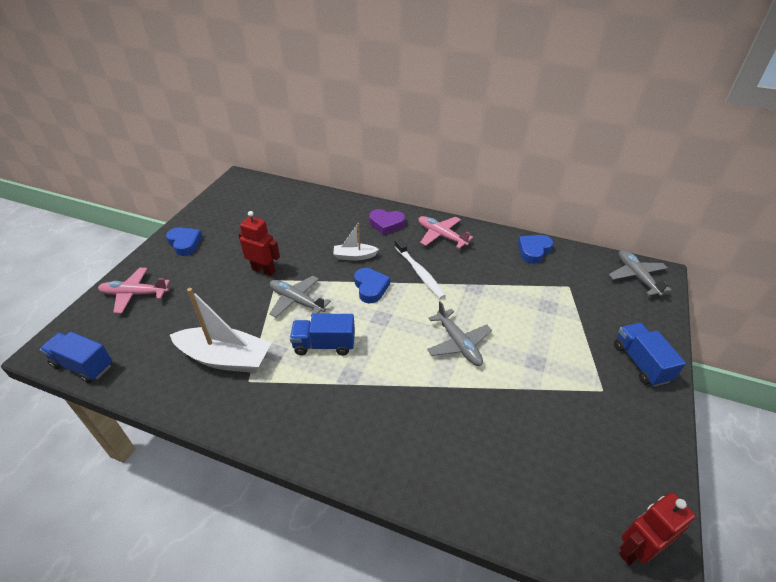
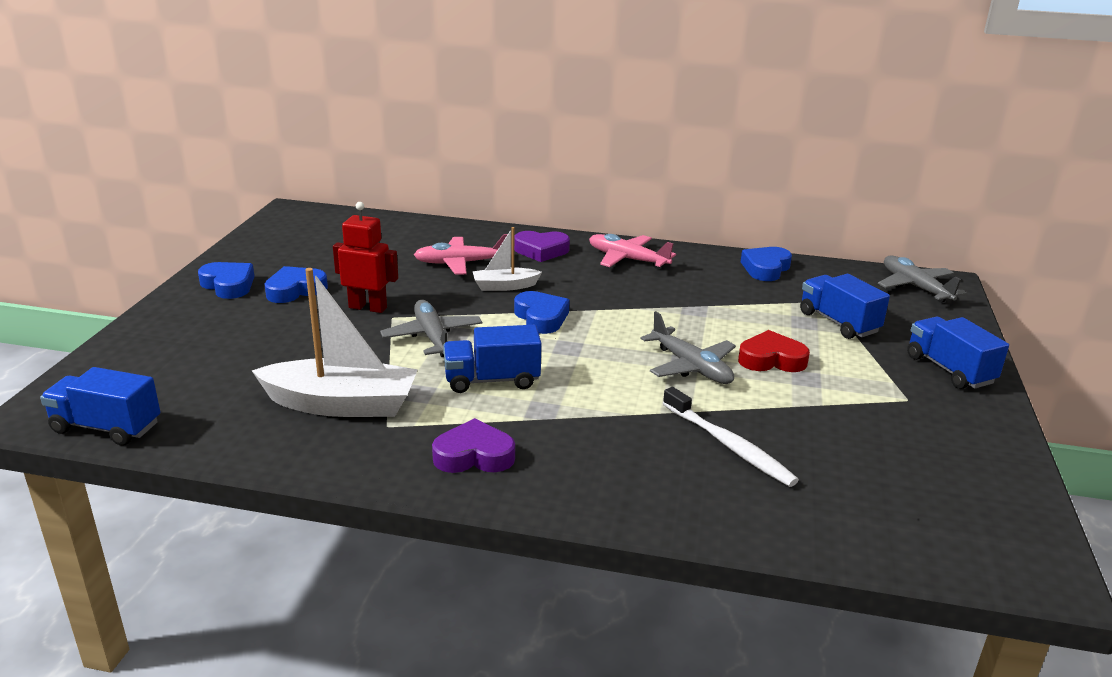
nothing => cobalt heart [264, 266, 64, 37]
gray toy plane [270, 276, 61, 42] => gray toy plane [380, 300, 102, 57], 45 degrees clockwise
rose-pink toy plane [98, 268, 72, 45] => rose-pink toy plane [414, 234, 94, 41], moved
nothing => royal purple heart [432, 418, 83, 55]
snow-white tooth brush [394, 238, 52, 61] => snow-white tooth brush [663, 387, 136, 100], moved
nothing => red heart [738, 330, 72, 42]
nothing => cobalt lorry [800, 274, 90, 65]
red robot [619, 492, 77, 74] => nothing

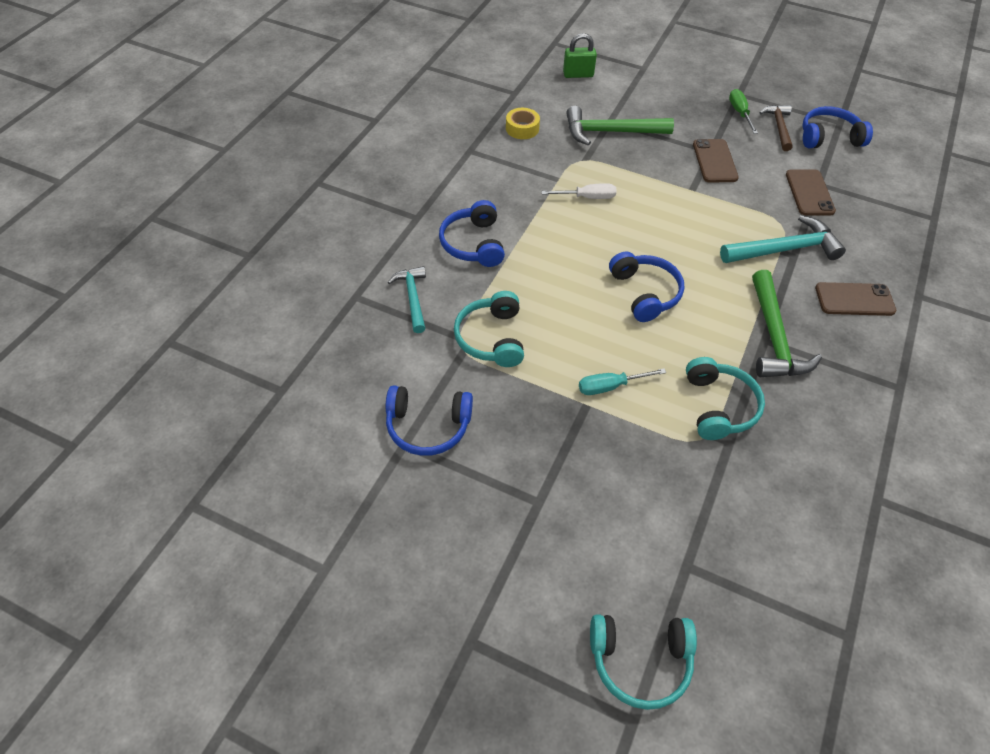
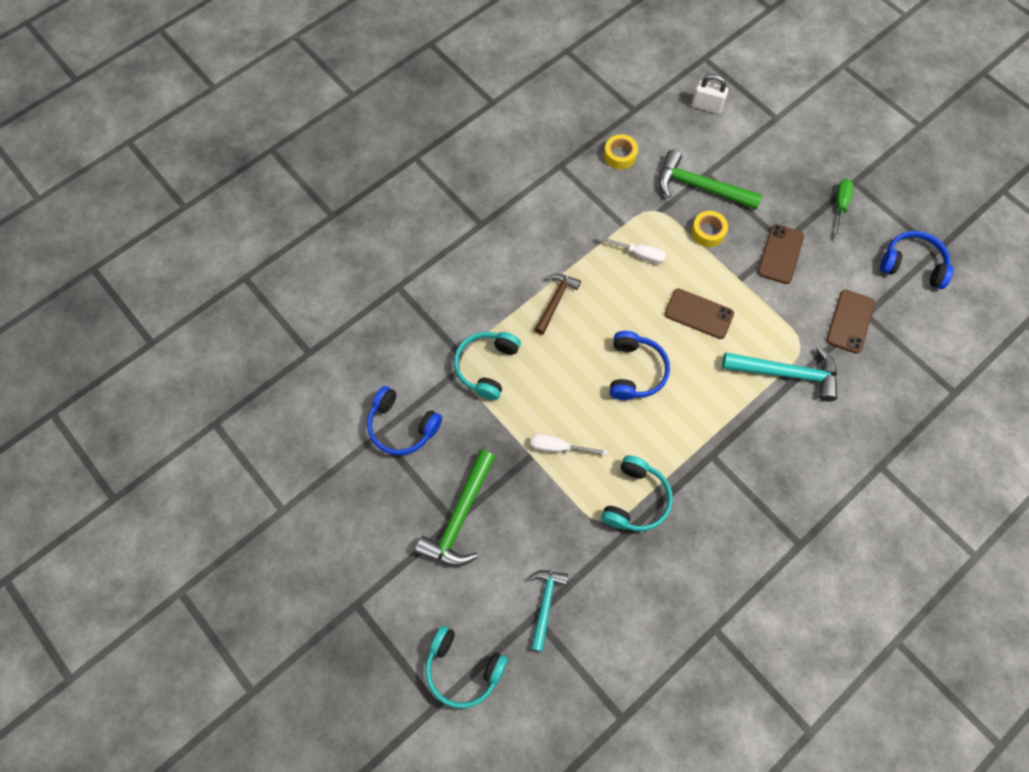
emerald hammer [752, 270, 70, 107] => emerald hammer [415, 450, 81, 117], moved
teal hammer [387, 266, 39, 67] => teal hammer [528, 570, 40, 82], moved
teal flat screwdriver [579, 368, 87, 27] => snow-white flat screwdriver [530, 434, 77, 21]
dark brown hammer [759, 105, 34, 46] => dark brown hammer [534, 273, 47, 62], moved
dark brown phone [815, 282, 81, 34] => dark brown phone [664, 288, 70, 51], moved
nothing => bright yellow tape [691, 211, 37, 36]
emerald padlock [563, 33, 34, 45] => snow-white padlock [692, 74, 36, 40]
cobalt headset [439, 200, 66, 67] => nothing

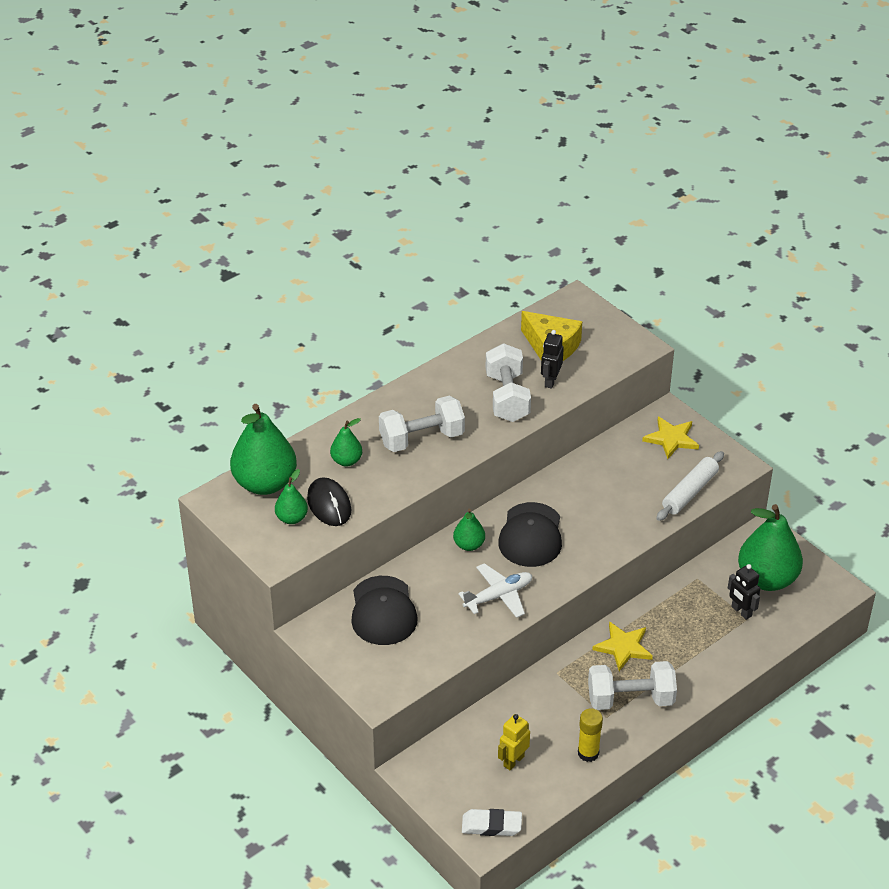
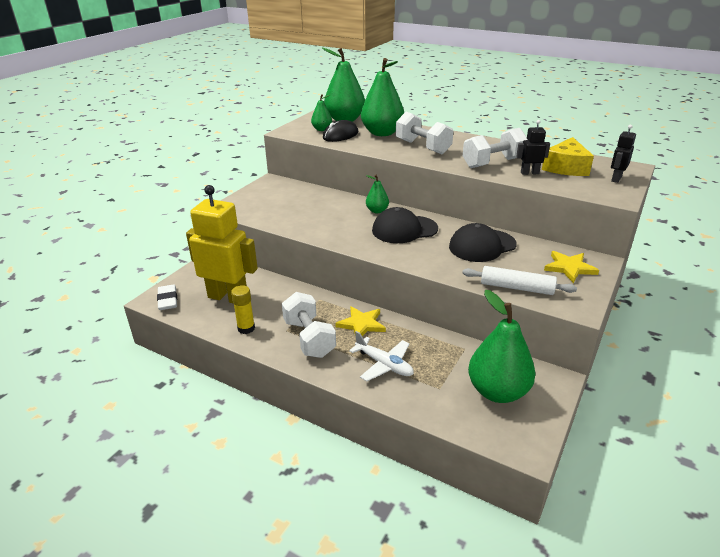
bright yellow robot [498, 714, 32, 56] => bright yellow robot [186, 185, 72, 119], x2.23
snow-white toy plane [458, 563, 74, 55] => snow-white toy plane [349, 331, 65, 50], moved
emerald toy pear [330, 418, 32, 48] => emerald toy pear [361, 58, 43, 78], x2.03
black baseball cap [351, 576, 66, 69] => black baseball cap [449, 223, 68, 39], moved
black robot [728, 564, 32, 56] => black robot [611, 125, 25, 58], moved

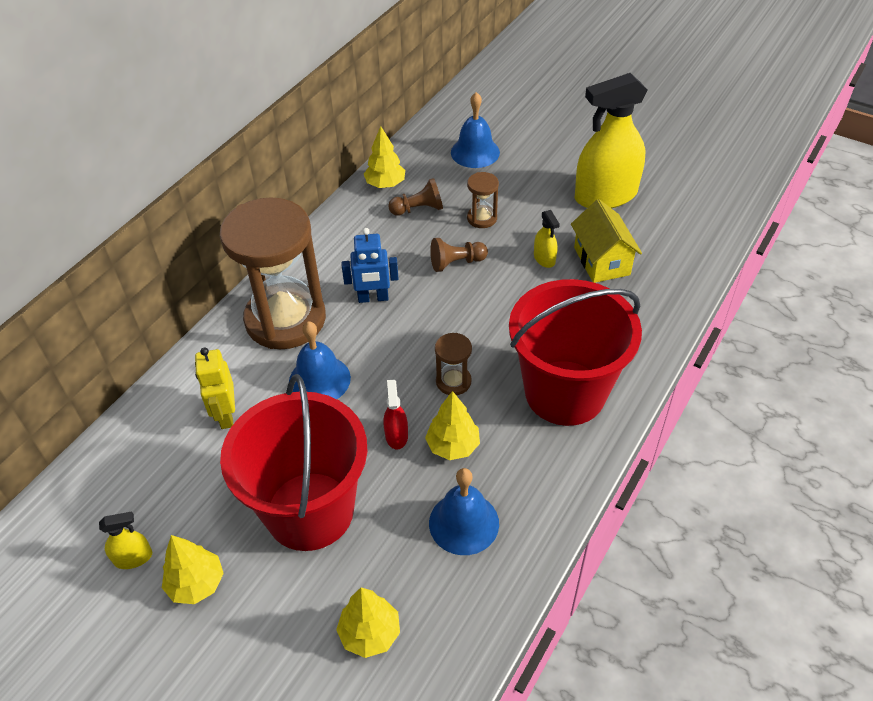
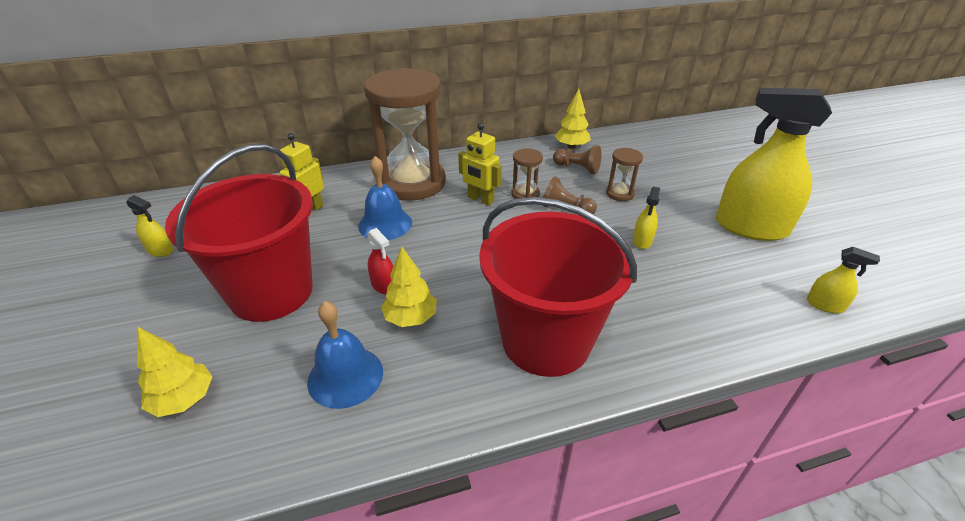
red spray bottle [383, 379, 25, 70] => red spray bottle [367, 228, 27, 66], 105 degrees clockwise
cobalt robot [341, 228, 58, 75] => bright yellow robot [458, 123, 44, 83]
dark brown sandglass [435, 333, 37, 62] => dark brown sandglass [511, 148, 32, 51], moved
nothing => bright yellow spray bottle [807, 247, 73, 66]
bright yellow fir tree [162, 535, 62, 69] => nothing
cobalt school bell [451, 92, 49, 76] => nothing
bright yellow toy house [571, 199, 71, 84] => nothing

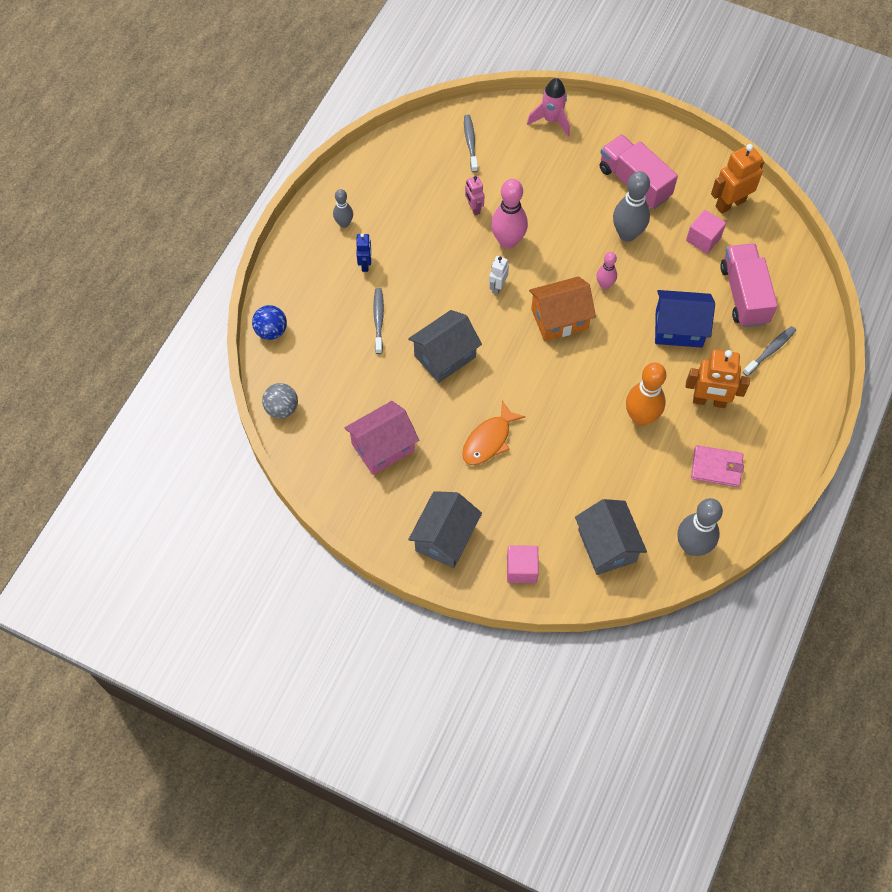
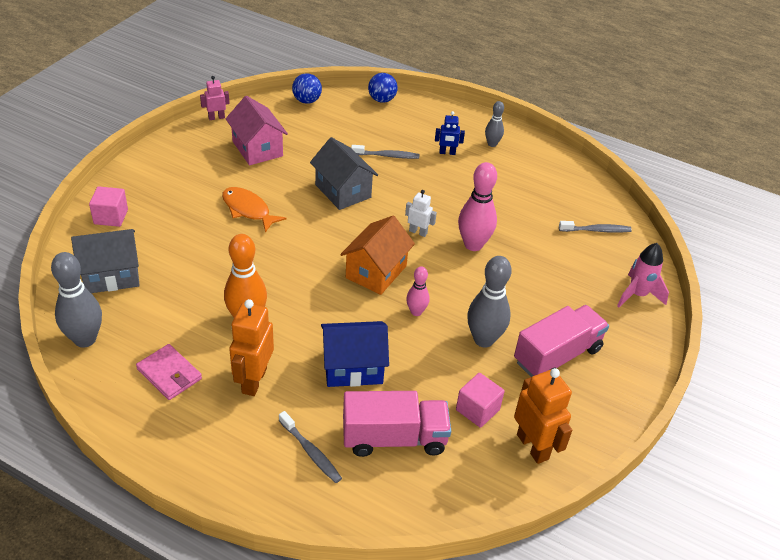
rose-pink billfold [691, 445, 53, 42] => rose-pink billfold [136, 344, 66, 56], 60 degrees counterclockwise
rose-pink robot [465, 176, 19, 39] => rose-pink robot [200, 76, 30, 44], moved
gray sphere [262, 383, 36, 36] => cobalt sphere [292, 73, 30, 31]
cobalt toy house [655, 290, 60, 58] => cobalt toy house [321, 321, 68, 66], 75 degrees clockwise
bright orange toy house [529, 276, 67, 65] => bright orange toy house [340, 216, 75, 79], 45 degrees clockwise
gray toy house [408, 491, 74, 77] => nothing

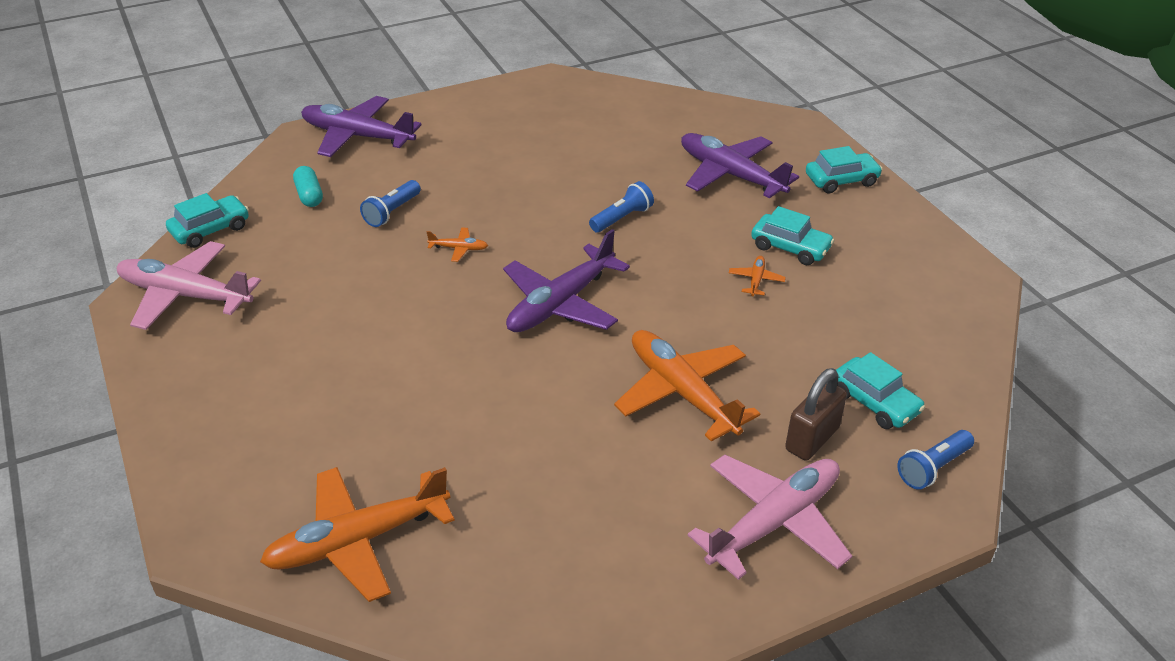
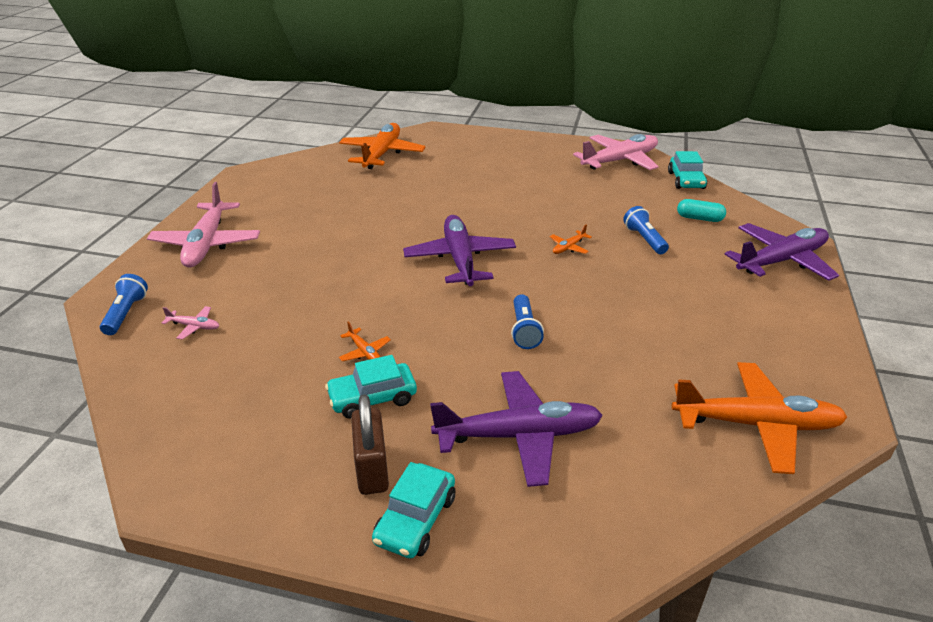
teal automobile [836, 352, 89, 77] => rose-pink toy plane [162, 306, 57, 34]
dark brown padlock [785, 368, 62, 93] => dark brown padlock [351, 394, 38, 101], moved
bright orange toy plane [614, 330, 146, 112] => bright orange toy plane [672, 362, 175, 112], moved

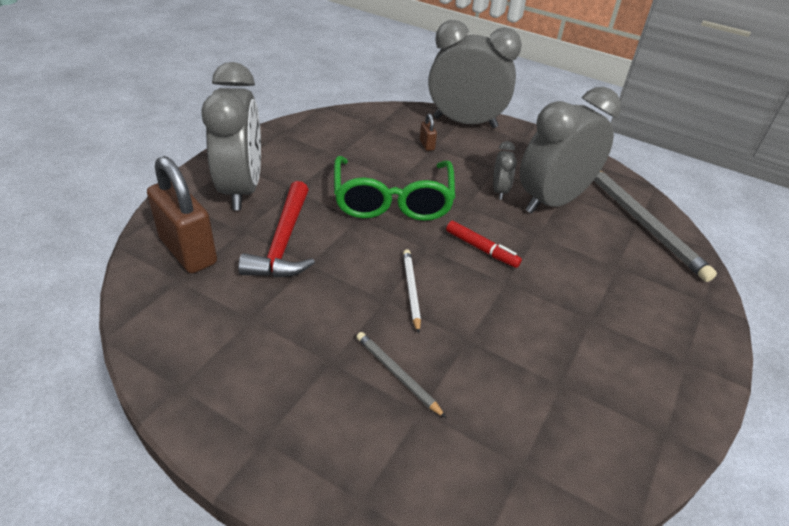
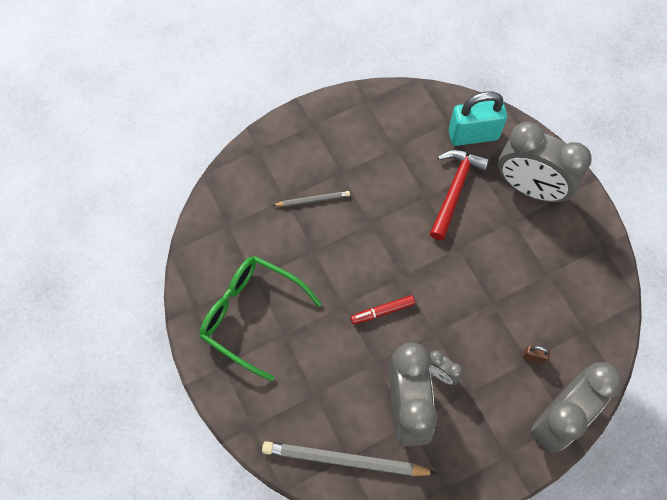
emerald eyeglasses [334, 156, 121, 65] => emerald eyeglasses [199, 256, 123, 126], moved
red hammer [238, 181, 77, 97] => red hammer [430, 150, 59, 90], 75 degrees clockwise
dark brown padlock [147, 156, 70, 117] => teal padlock [448, 91, 59, 55]
snow-white wooden pencil [403, 249, 18, 85] => nothing

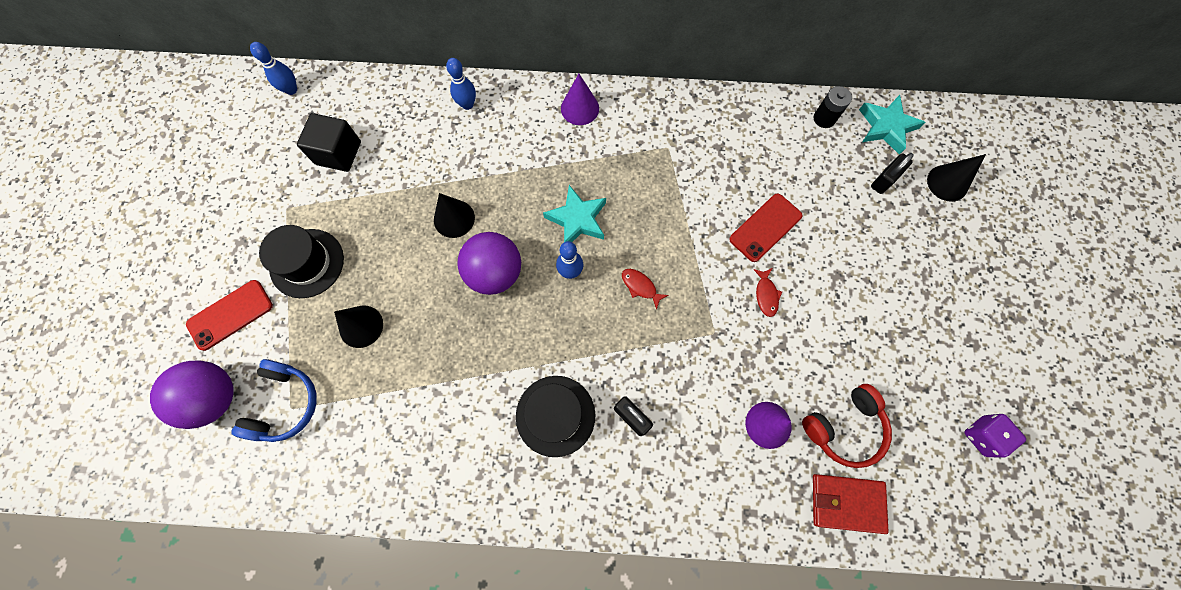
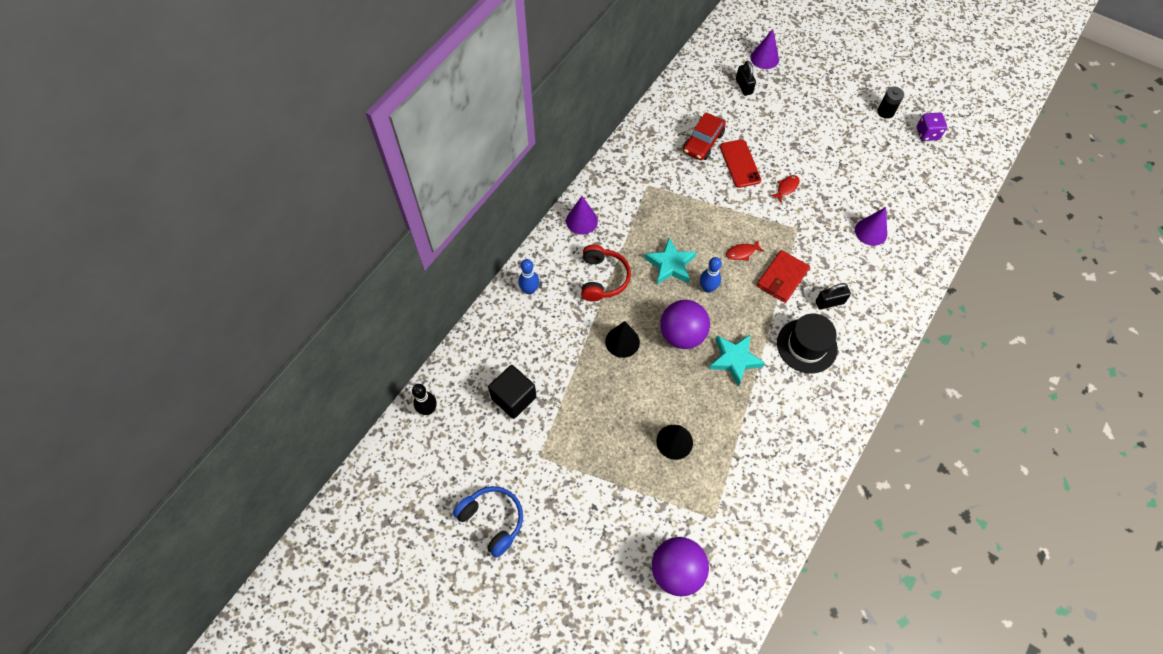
cobalt bowling pin [250, 42, 47, 53] => black bowling pin [412, 384, 25, 31]
cobalt headset [232, 359, 85, 83] => cobalt headset [453, 486, 70, 72], moved
red headset [802, 384, 90, 84] => red headset [581, 245, 50, 57], moved
nothing => red automobile [683, 112, 43, 48]
teal star shape [859, 95, 66, 60] => teal star shape [709, 335, 56, 52], moved
black cone [927, 154, 59, 48] => royal purple cone [750, 29, 29, 40]
red billfold [813, 474, 76, 60] => red billfold [757, 250, 53, 53], moved
red fish [753, 268, 29, 49] => red fish [770, 175, 30, 28], 75 degrees counterclockwise
black power cell [814, 86, 38, 42] => black power cell [878, 86, 26, 33], moved
red phone [186, 280, 87, 71] => nothing
black hat [259, 225, 85, 73] => nothing

